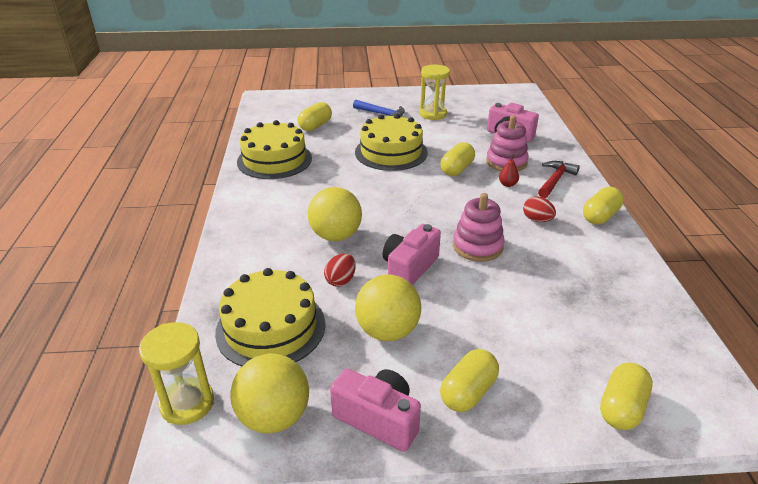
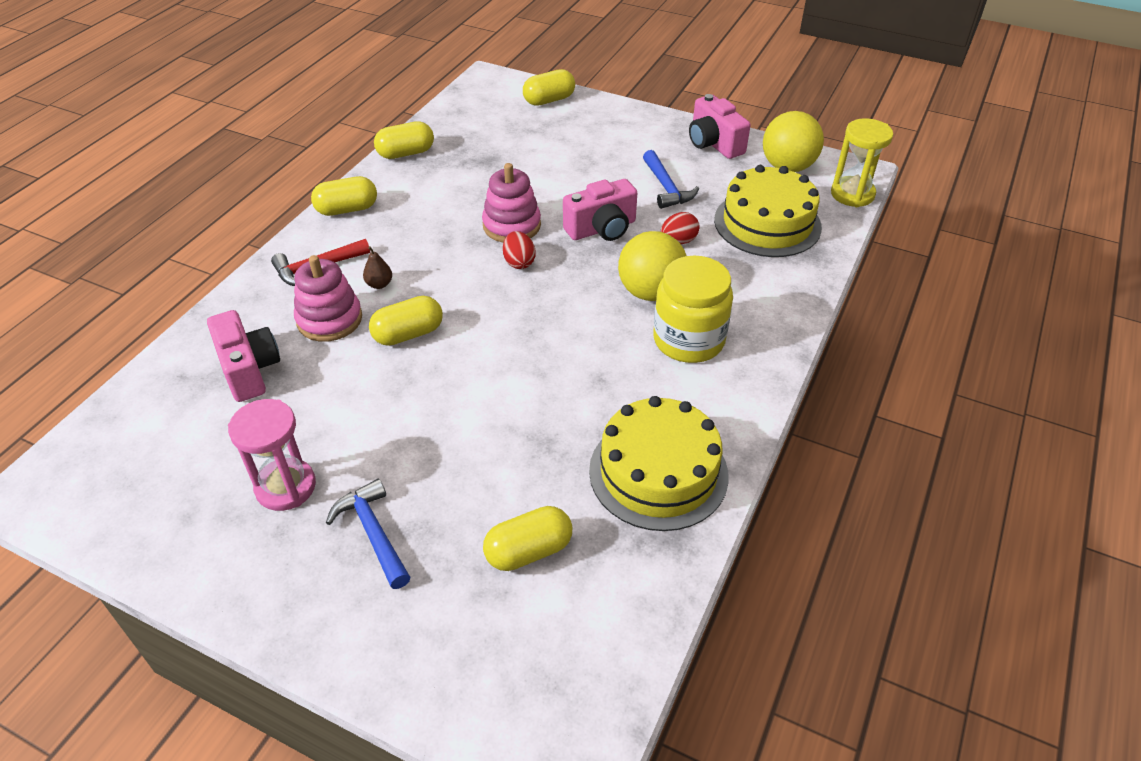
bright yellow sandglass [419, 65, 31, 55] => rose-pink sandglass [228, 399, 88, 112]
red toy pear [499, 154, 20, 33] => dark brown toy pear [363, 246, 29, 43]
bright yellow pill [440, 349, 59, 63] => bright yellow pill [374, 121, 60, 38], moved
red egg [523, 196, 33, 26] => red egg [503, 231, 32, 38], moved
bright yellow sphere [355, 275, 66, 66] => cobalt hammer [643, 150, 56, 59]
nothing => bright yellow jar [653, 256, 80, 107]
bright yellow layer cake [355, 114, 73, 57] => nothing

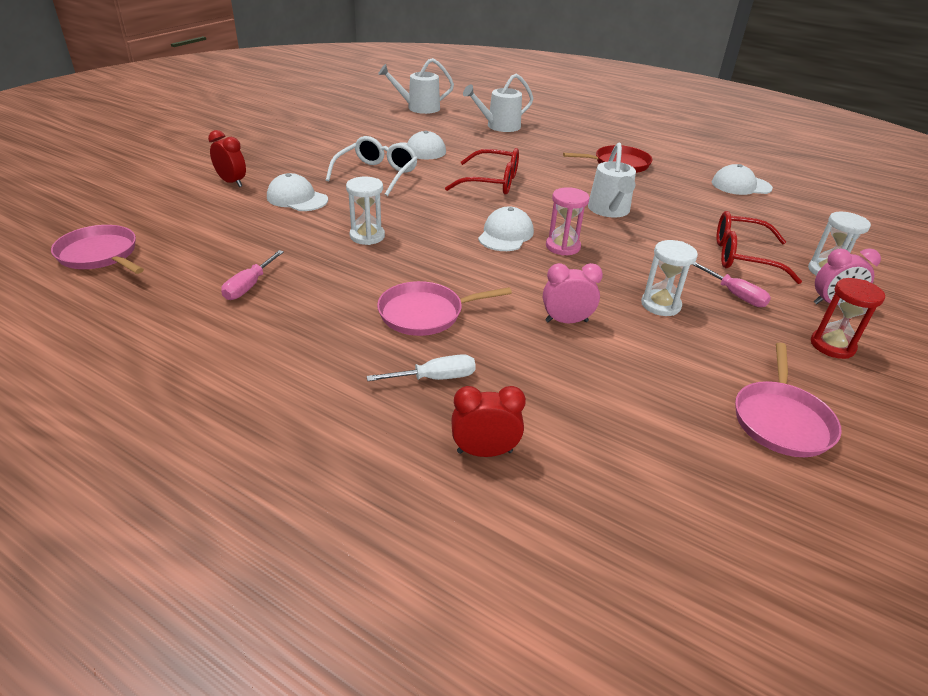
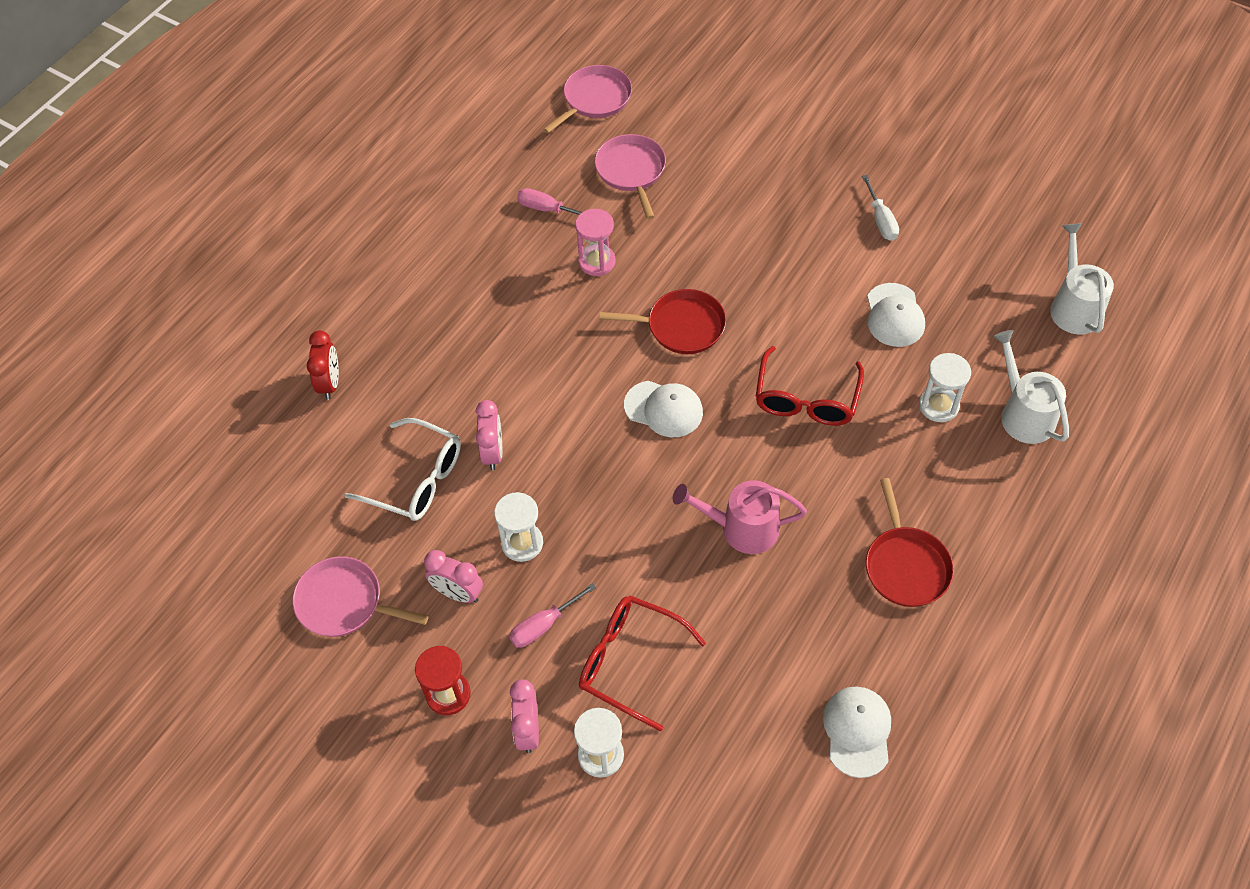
snow-white eyeglasses [326, 136, 92, 60] => snow-white eyeglasses [344, 418, 117, 103], moved
nothing => rose-pink bedside clock [424, 550, 59, 53]
rose-pink sandglass [546, 187, 44, 69] => rose-pink sandglass [575, 209, 40, 67], moved
red eyeglasses [717, 211, 85, 73] => red eyeglasses [579, 595, 127, 136], 75 degrees counterclockwise
rose-pink skillet [377, 281, 135, 55] => rose-pink skillet [595, 134, 71, 85], moved
nothing => red skillet [600, 289, 126, 65]
snow-white sprinkling can [588, 143, 48, 74] => rose-pink sprinkling can [673, 480, 134, 74]
snow-white flat screwdriver [366, 354, 110, 27] => snow-white flat screwdriver [862, 175, 37, 66], moved
snow-white sandglass [346, 177, 39, 68] => snow-white sandglass [919, 353, 52, 69], moved
red bedside clock [208, 130, 38, 57] => nothing
snow-white baseball cap [267, 173, 61, 38] => nothing

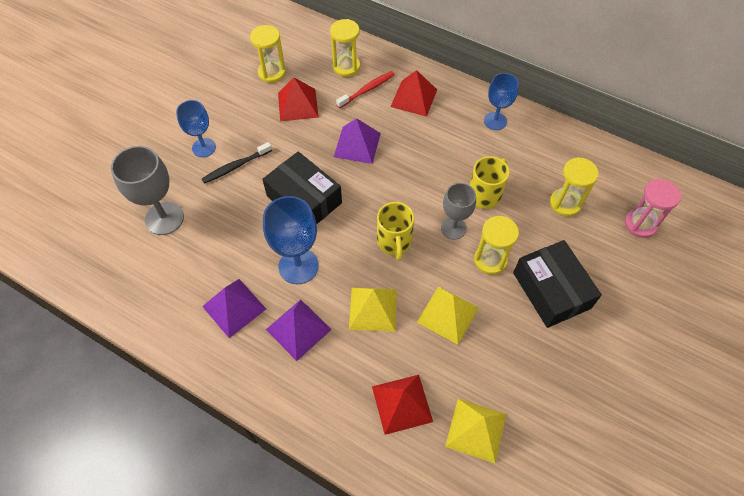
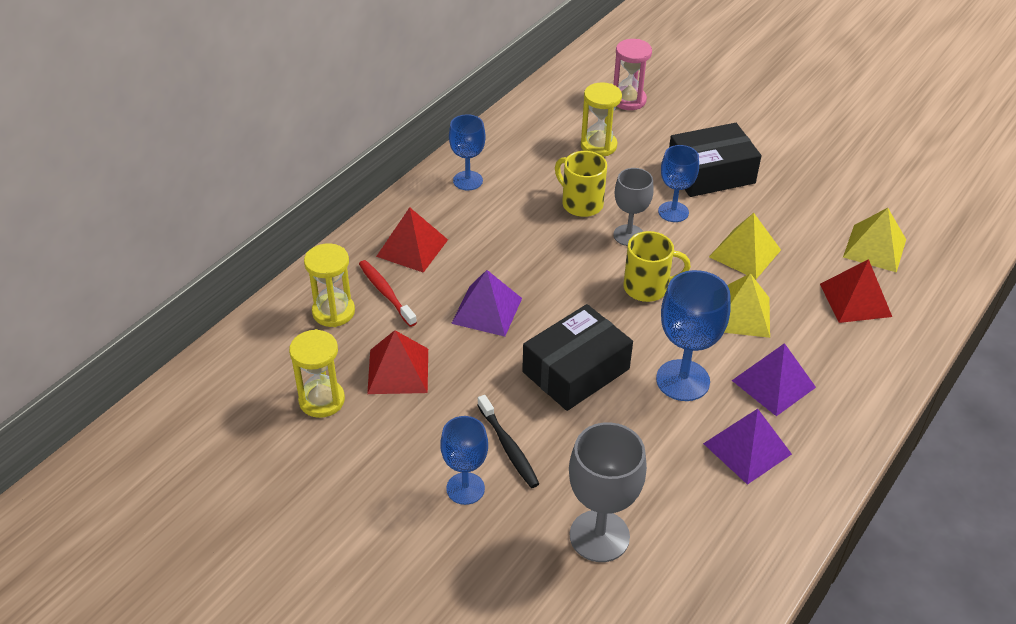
bright yellow sandglass [474, 216, 45, 59] => cobalt chalice [658, 145, 41, 77]

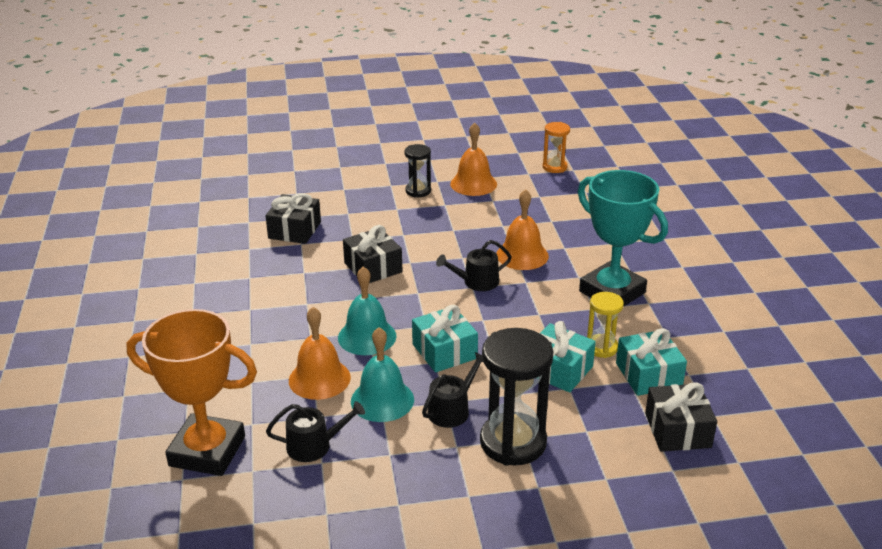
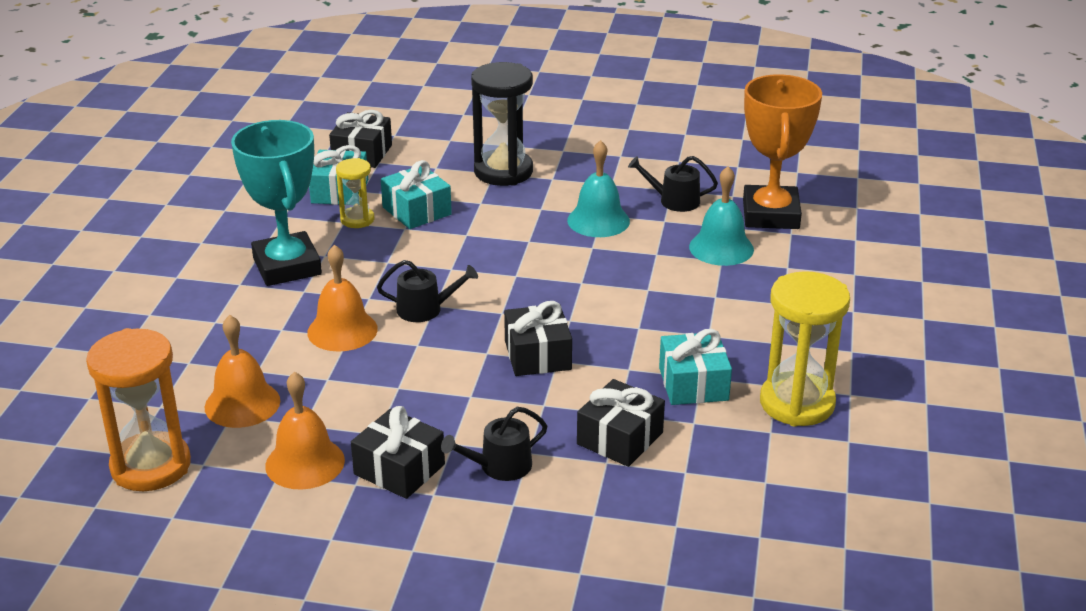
bright orange sandglass [543, 122, 27, 51] => bright orange sandglass [86, 328, 105, 163], x1.84
bright orange school bell [289, 307, 62, 93] => bright orange school bell [205, 315, 75, 113], moved
black sandglass [404, 144, 27, 54] => black gift [351, 406, 94, 93]
black sprinkling can [422, 352, 61, 76] => black sprinkling can [441, 407, 106, 74], moved
teal gift [412, 305, 66, 68] => teal gift [659, 329, 73, 76], moved
teal school bell [338, 267, 58, 88] => teal school bell [689, 166, 65, 100], moved
bright orange prize cup [127, 309, 130, 167] => bright orange prize cup [743, 74, 79, 155], 60 degrees clockwise
nothing => bright yellow sandglass [760, 271, 90, 156]

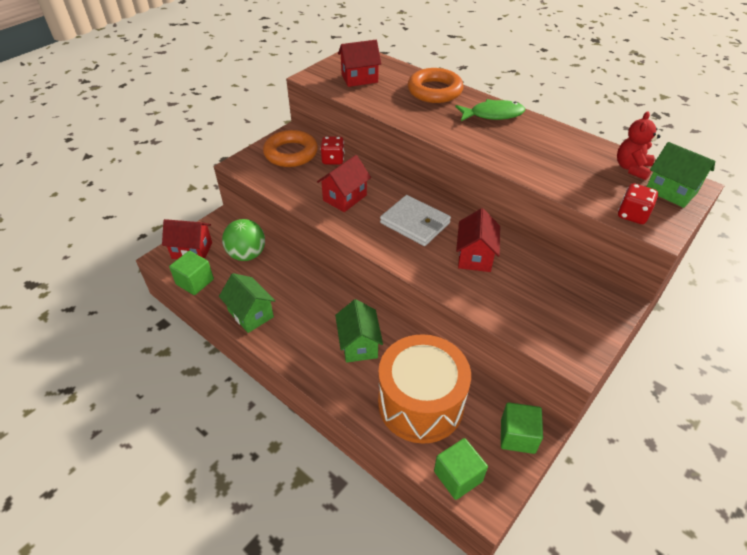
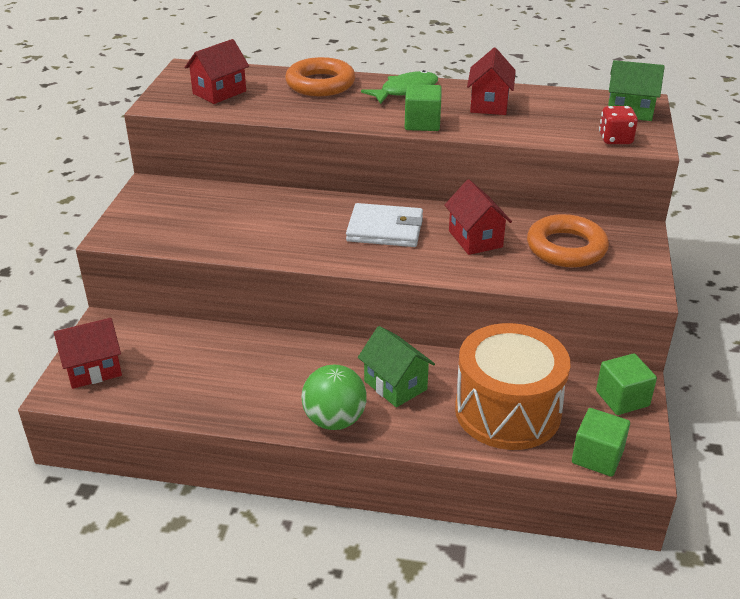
emerald sphere [222, 219, 43, 42] => emerald sphere [301, 365, 66, 65], moved
emerald cube [169, 251, 45, 44] => emerald cube [405, 84, 37, 47], moved
red toy house [317, 155, 54, 57] => red toy house [467, 48, 49, 67], moved
bright orange ring [263, 130, 55, 37] => bright orange ring [527, 214, 82, 54], moved
emerald toy house [219, 273, 57, 60] => nothing
red game die [320, 136, 25, 29] => nothing
red teddy [617, 111, 44, 69] => nothing

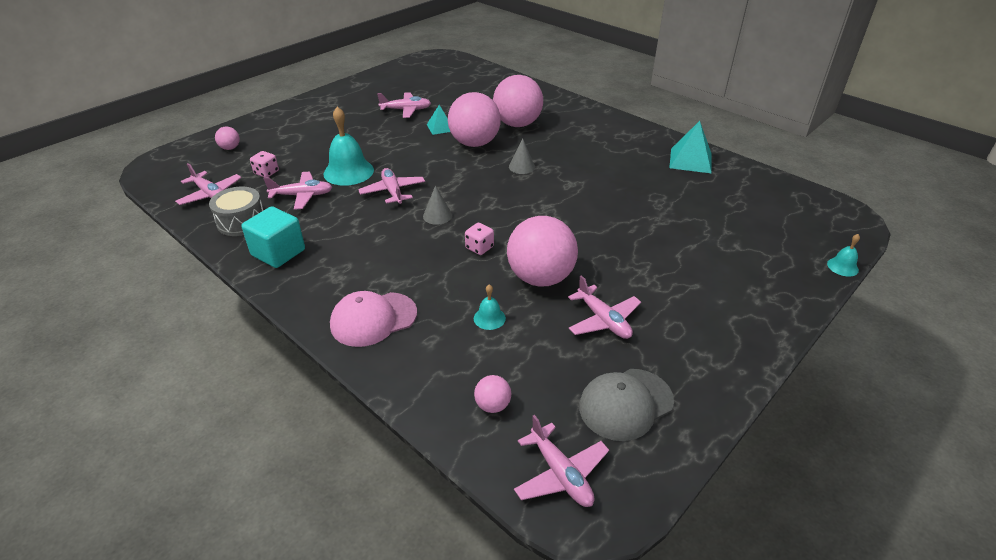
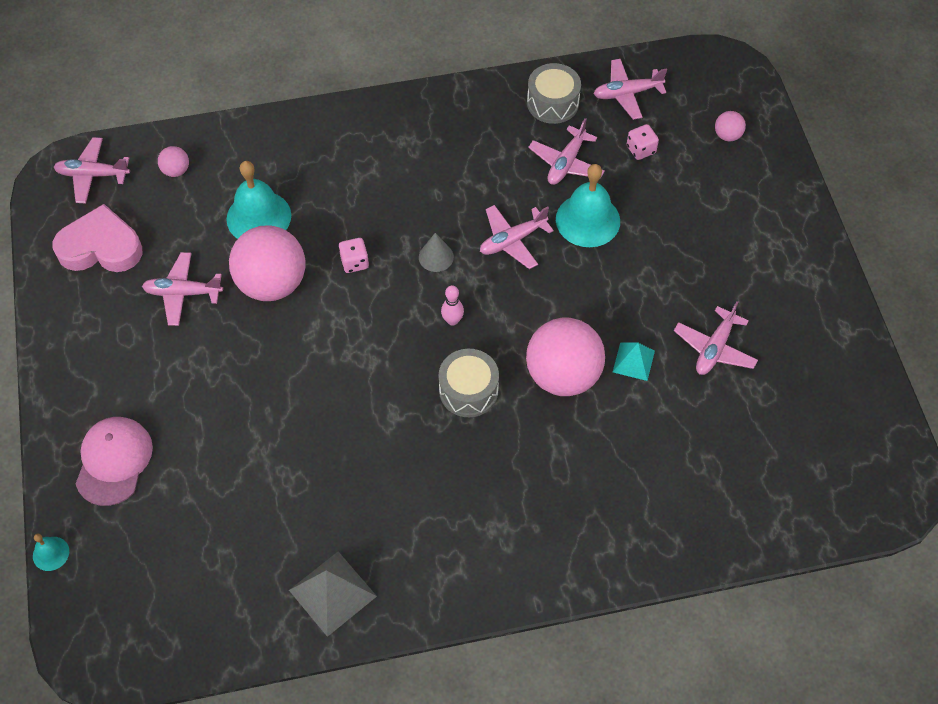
gray baseball cap [579, 369, 95, 72] => rose-pink heart [53, 204, 90, 68]
rose-pink baseball cap [330, 291, 87, 56] => rose-pink baseball cap [76, 417, 77, 89], moved
teal school bell [474, 284, 32, 46] => teal school bell [226, 161, 65, 78], x2.06
teal solid pyramid [669, 121, 43, 53] => gray solid pyramid [289, 552, 88, 85]
gray cone [509, 138, 26, 36] => gray toy drum [439, 349, 60, 68]
nothing => rose-pink bowling pin [441, 285, 23, 41]
rose-pink toy plane [358, 168, 67, 38] => rose-pink toy plane [480, 205, 74, 64], 135 degrees clockwise
teal cube [241, 206, 64, 62] => nothing
rose-pink sphere [493, 75, 50, 52] => nothing

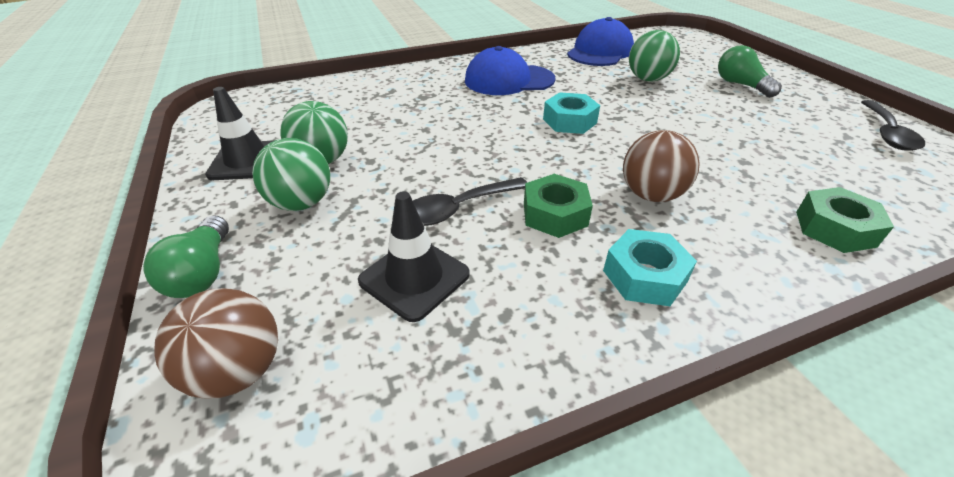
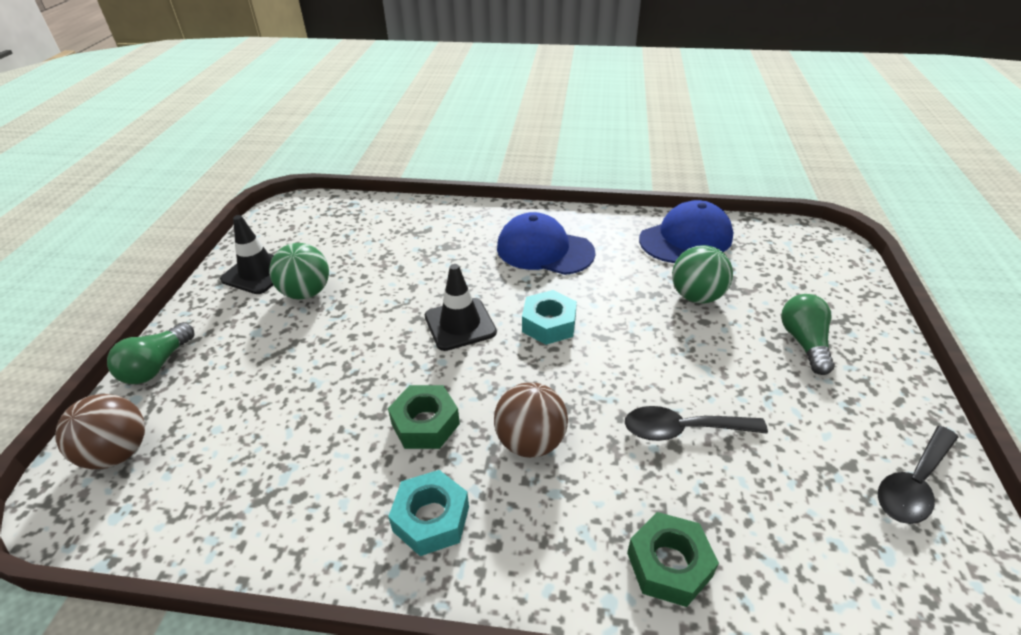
black safety cone [358, 191, 112, 131] => black safety cone [425, 264, 72, 87], moved
black teaspoon [413, 177, 115, 49] => black teaspoon [625, 406, 143, 35], moved
emerald sphere [252, 138, 78, 73] => nothing

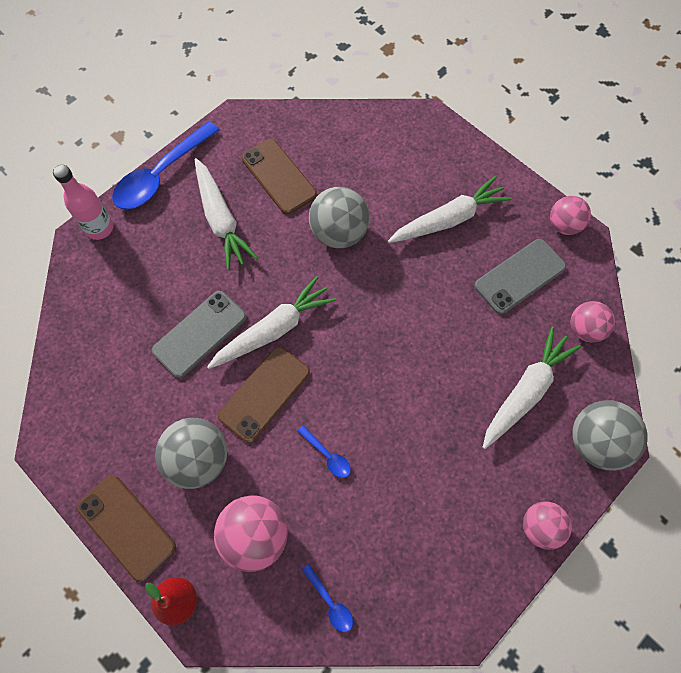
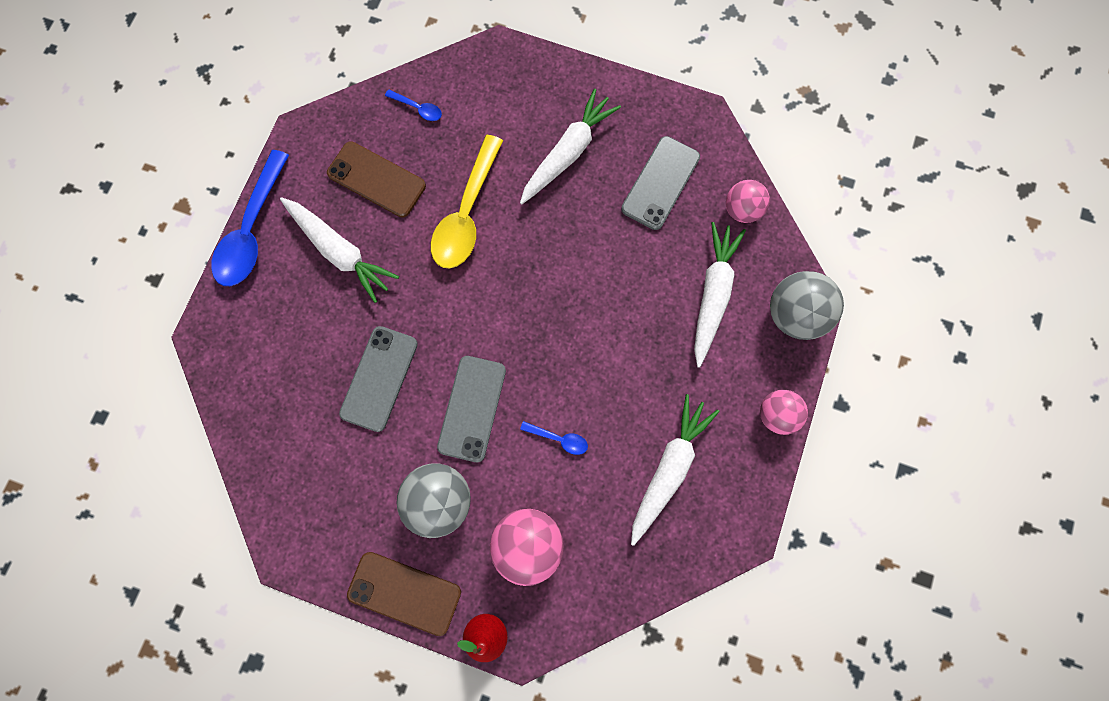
cobalt teaspoon [302, 564, 51, 68] => cobalt teaspoon [385, 90, 57, 31], moved
gray sphere [309, 187, 61, 61] => bright yellow teaspoon [431, 135, 72, 133]
dark brown phone [218, 347, 92, 96] => gray phone [437, 356, 69, 106]
snow-white root vegetable [207, 276, 129, 93] => snow-white root vegetable [631, 394, 88, 152], moved
rose-pink bottle [53, 165, 61, 75] => nothing
rose-pink sphere [550, 196, 41, 39] => nothing

